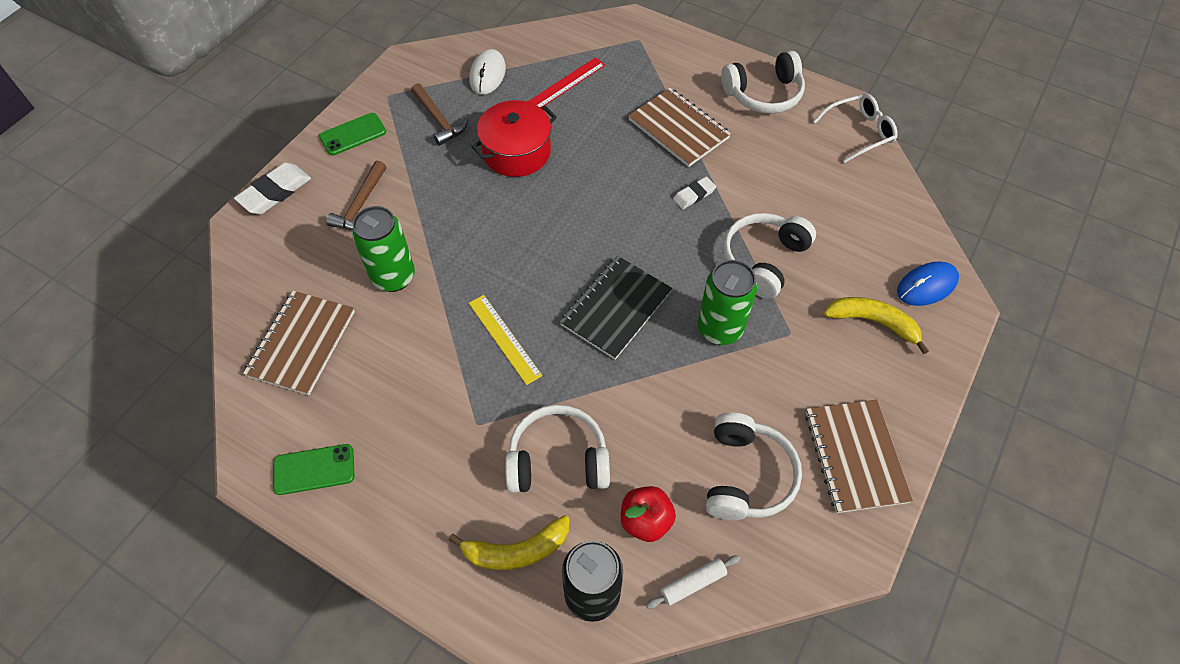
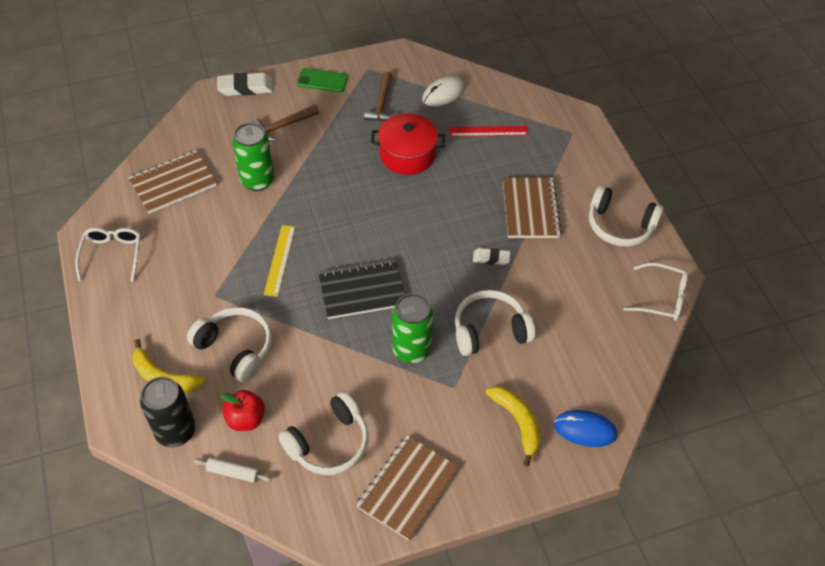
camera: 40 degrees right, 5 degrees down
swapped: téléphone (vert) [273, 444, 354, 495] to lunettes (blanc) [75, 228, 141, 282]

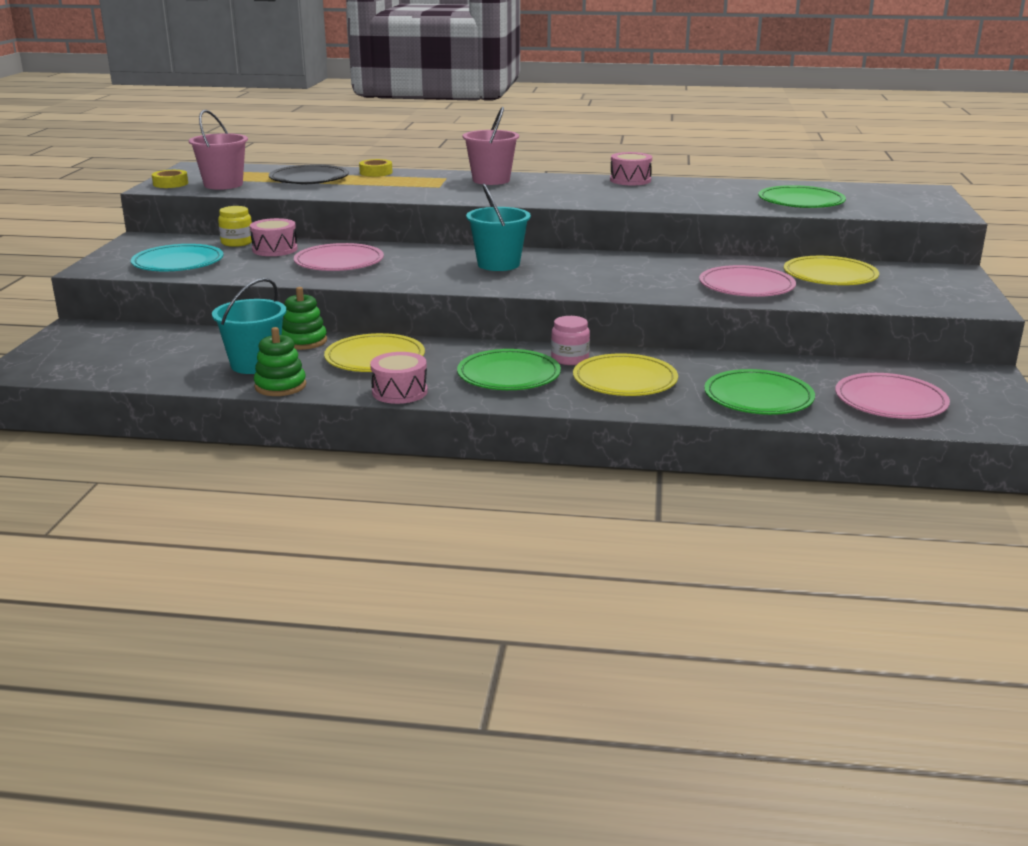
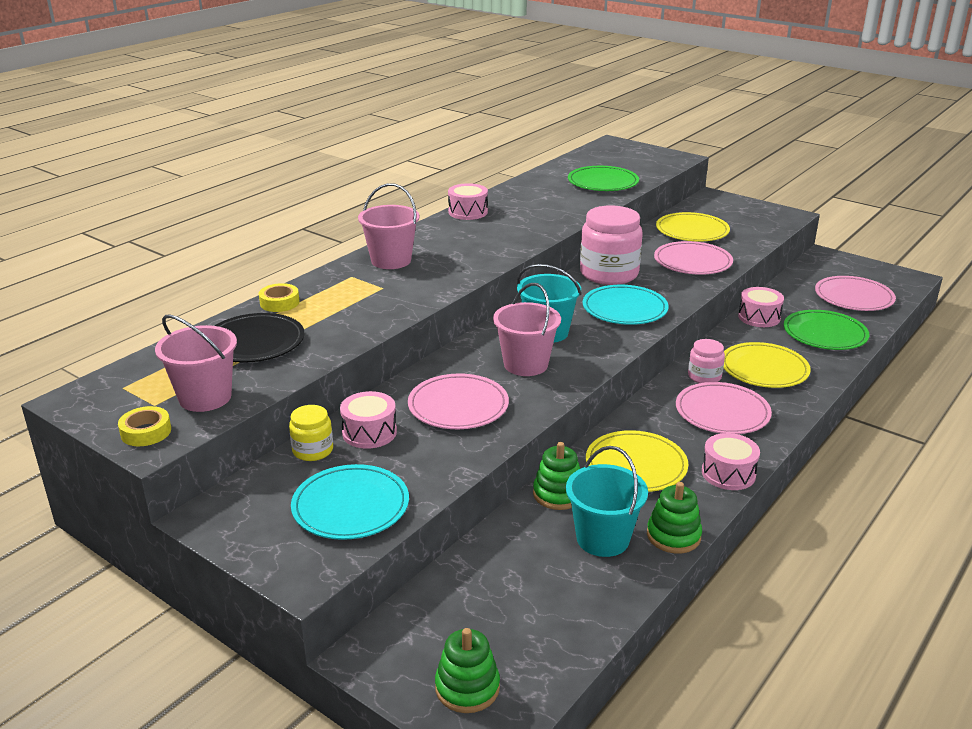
camera: 60 degrees left, 5 degrees up
new: bocal (rose) [580, 205, 643, 285]; seau (rose) [493, 283, 561, 376]; assiette (turquoise) [583, 285, 669, 325]; tambour (rose) [738, 287, 784, 327]; jouet à empiler (vert) [435, 628, 500, 713]
repainted: assiette (vert) [457, 349, 561, 390] to assiette (rose) [676, 382, 772, 434]

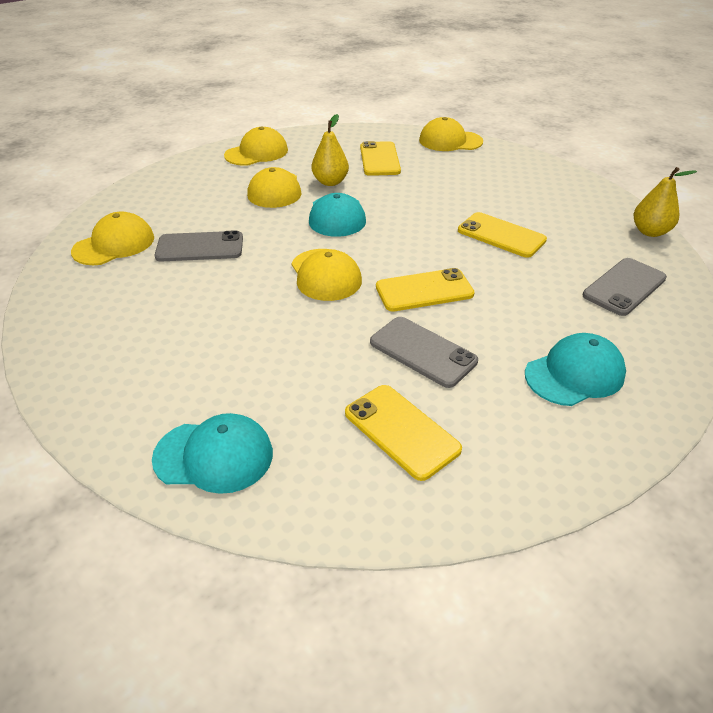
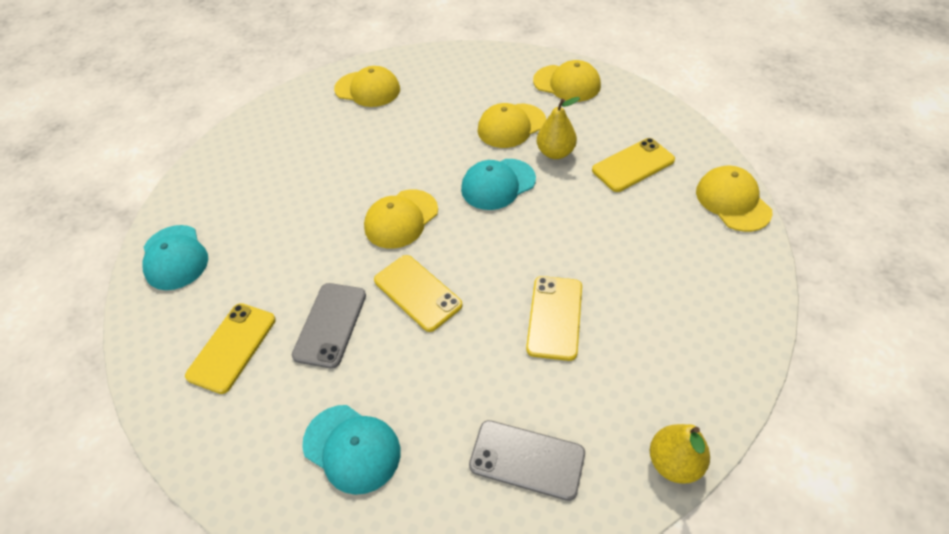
camera: 65 degrees right, 10 degrees up
gone: téléphone (gris) [155, 230, 243, 262]

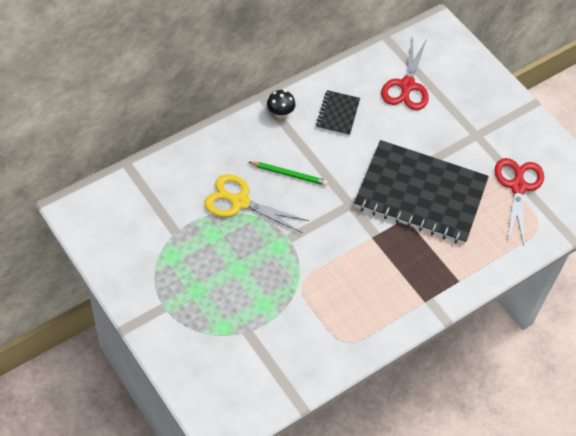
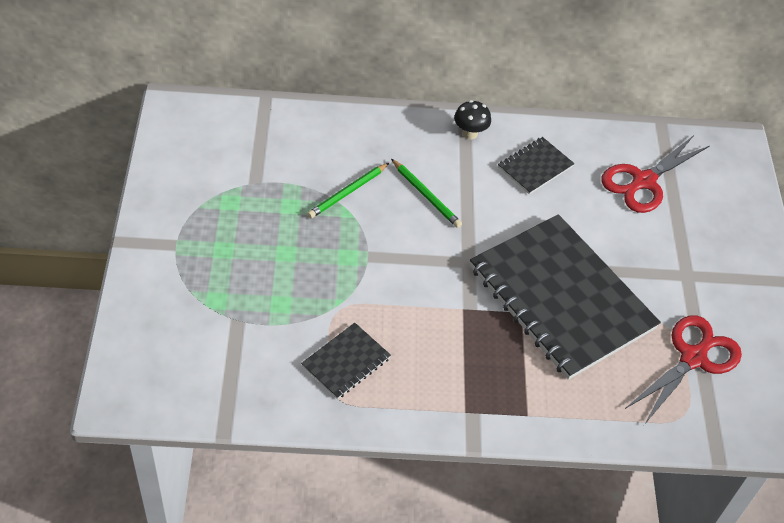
camera: 35 degrees right, 5 degrees down
new: carnet (noir) [301, 323, 391, 399]
swapped: ciseaux (jaune) [204, 174, 309, 233] to crayon (vert) [307, 163, 389, 219]

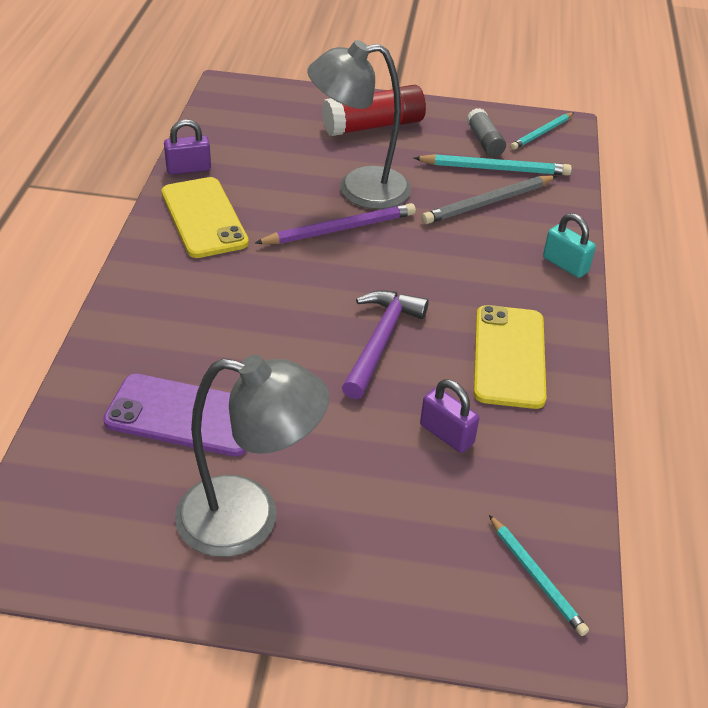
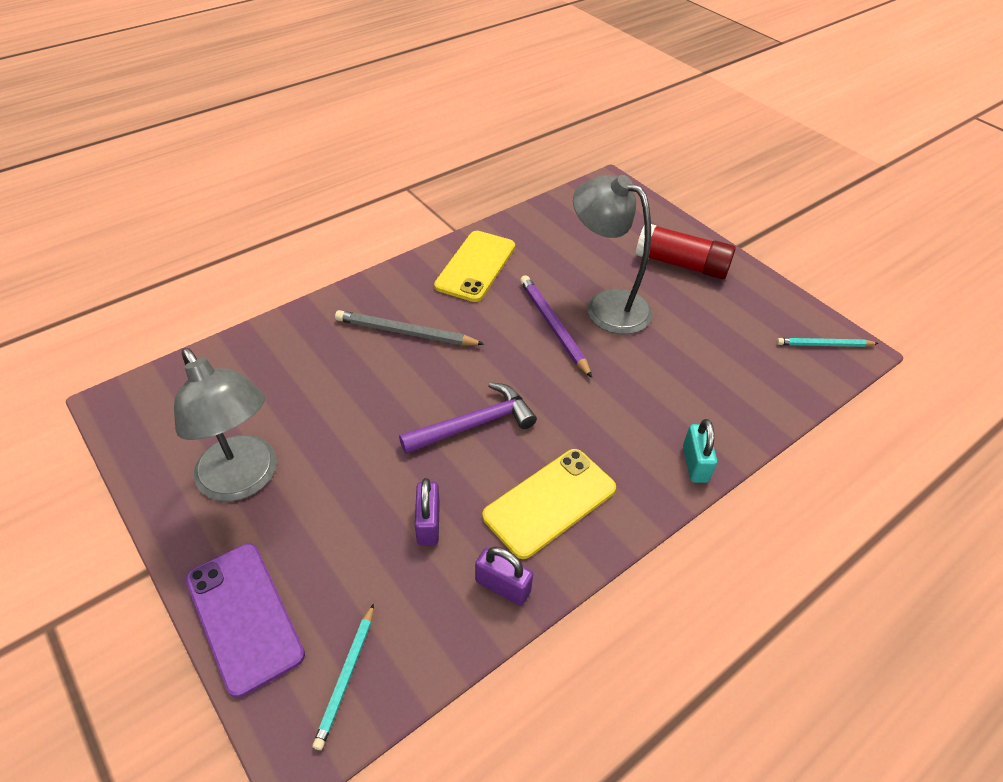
camera: 45 degrees right, 5 degrees up
gone: bâton de colle (gris) [466, 108, 506, 157]; crayon (turquoise) [414, 154, 572, 176]
shifted: cadenas (violet) [164, 119, 211, 175] to [475, 547, 533, 606]; crayon (gris) [421, 175, 557, 224] to [335, 310, 484, 345]; téléphone (violet) [103, 374, 246, 456] to [186, 543, 305, 698]
rotated: crayon (violet) [255, 203, 416, 244] = [520, 275, 592, 378] 135 degrees counterclockwise

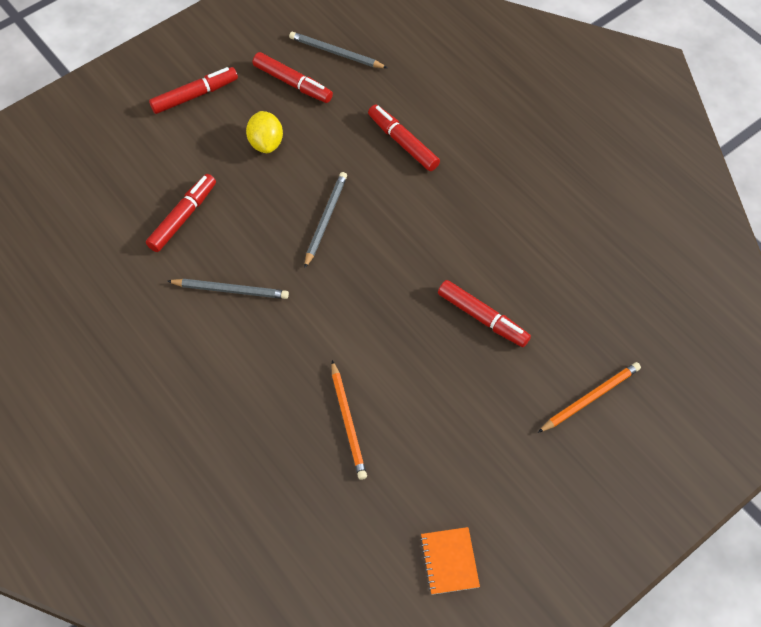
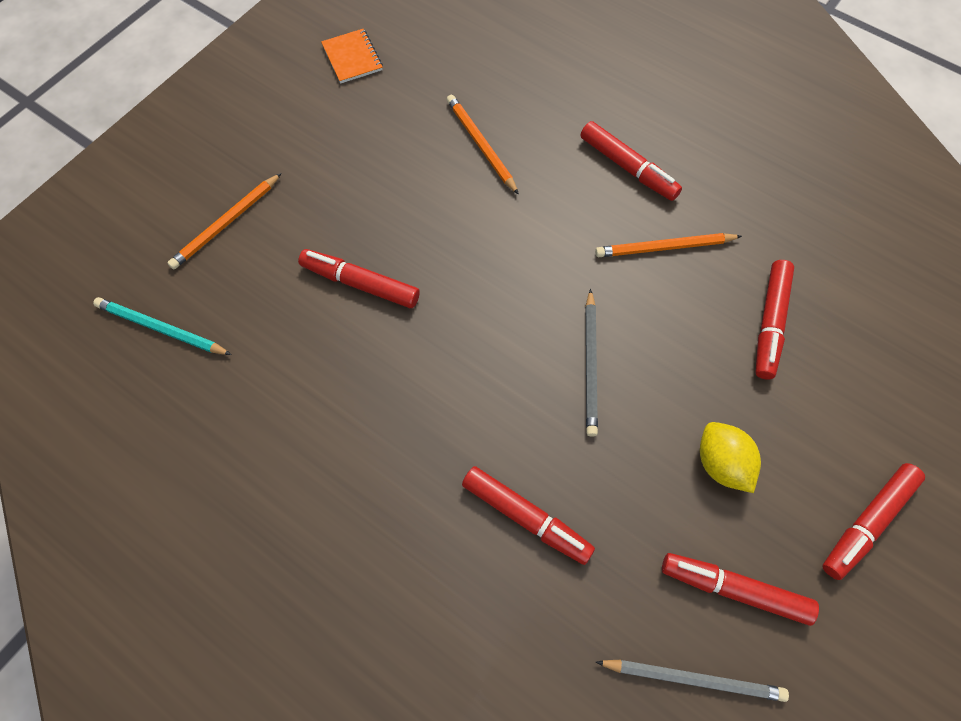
camera: 165 degrees right, 5 degrees up
new: feutre (rouge) [580, 121, 682, 201]; crayon (turquoise) [93, 297, 232, 355]
repainted: crayon (gris) [167, 279, 289, 299] to crayon (orange) [595, 233, 742, 257]

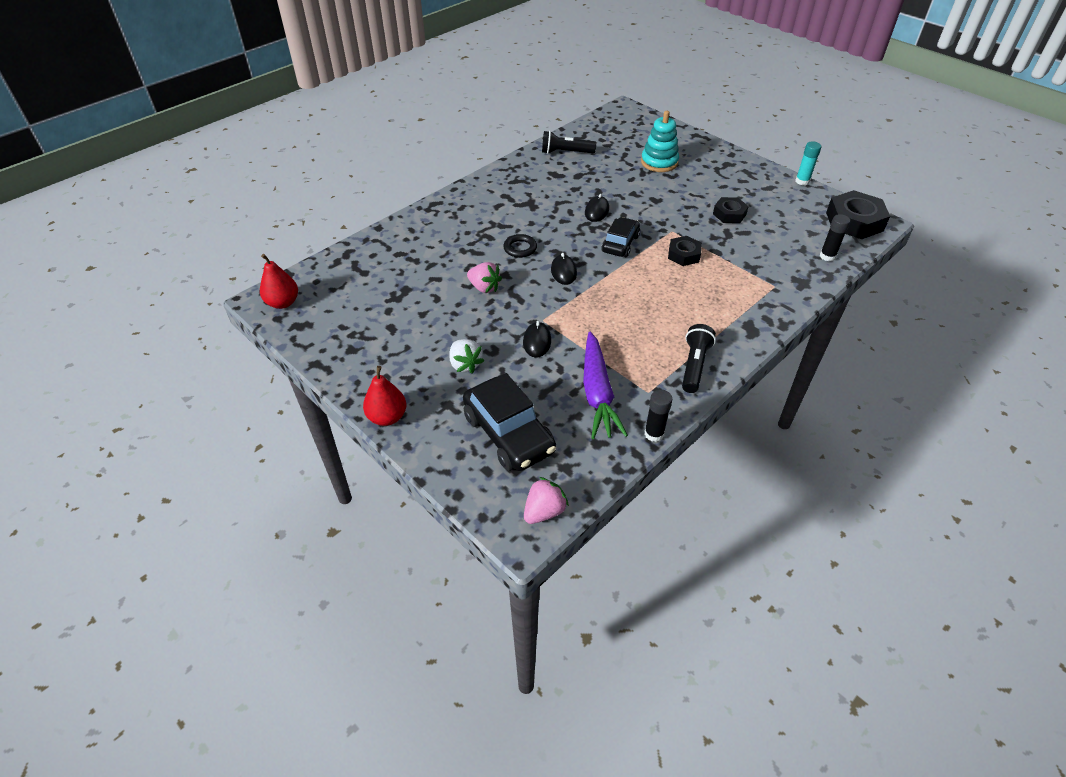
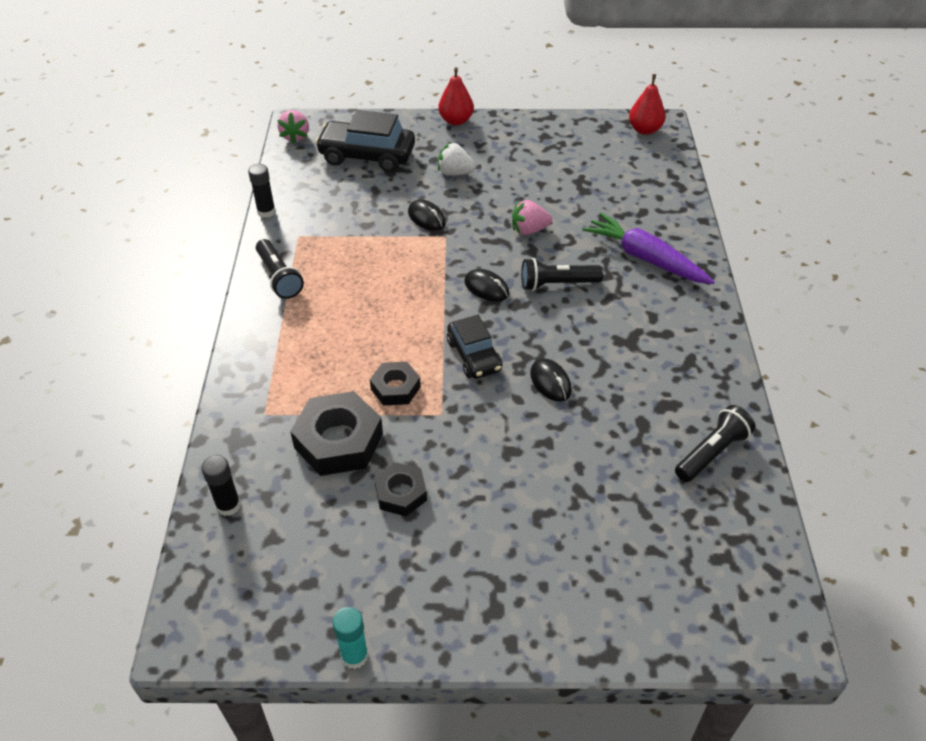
camera: 135 degrees right, 0 degrees up
gone: jouet à empiler (turquoise) [641, 111, 679, 172]
shifted: écrou (noir) [826, 190, 890, 239] to [290, 391, 383, 476]; carotte (violet) [583, 332, 628, 439] to [582, 213, 715, 284]
swapped: anneau (noir) [503, 234, 537, 258] to lampe de poche (noir) [521, 258, 603, 291]

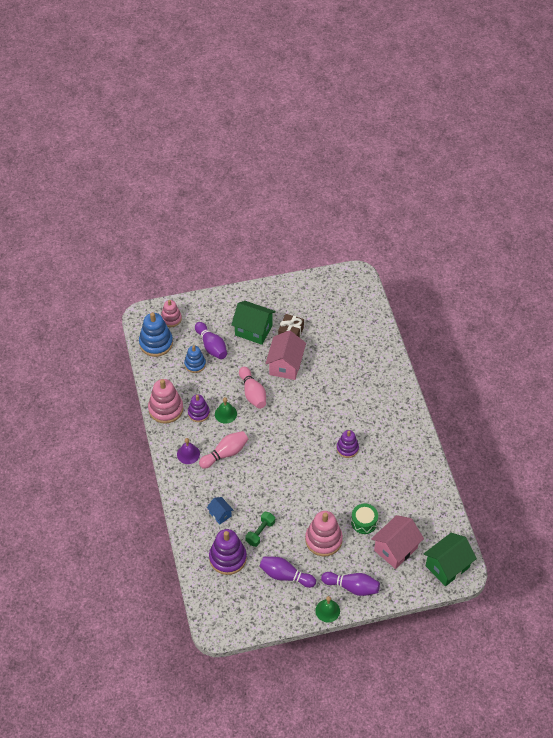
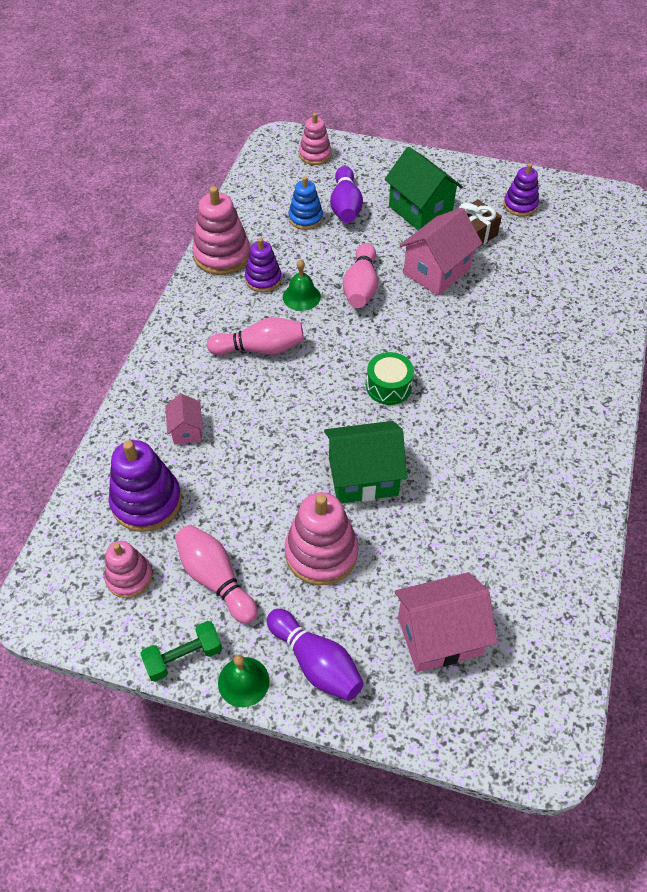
camera: 30 degrees right, 0 degrees up
gone: jouet à empiler (bleu) [139, 312, 173, 357]; cloche (violet) [177, 438, 200, 464]
new: jouet à empiler (rose) [104, 541, 153, 598]
shifted: jouet à empiler (violet) [337, 430, 359, 458] to [504, 163, 539, 216]; tambour (vert) [351, 503, 378, 534] to [366, 352, 414, 405]; haltère (vert) [245, 512, 275, 547] to [140, 621, 222, 682]; maison (vert) [424, 533, 477, 586] to [324, 421, 407, 503]
repainted: maison (bleu) [207, 497, 233, 524] to maison (rose) [165, 394, 203, 445]; quille (violet) [259, 556, 316, 588] to quille (rose) [175, 525, 258, 624]

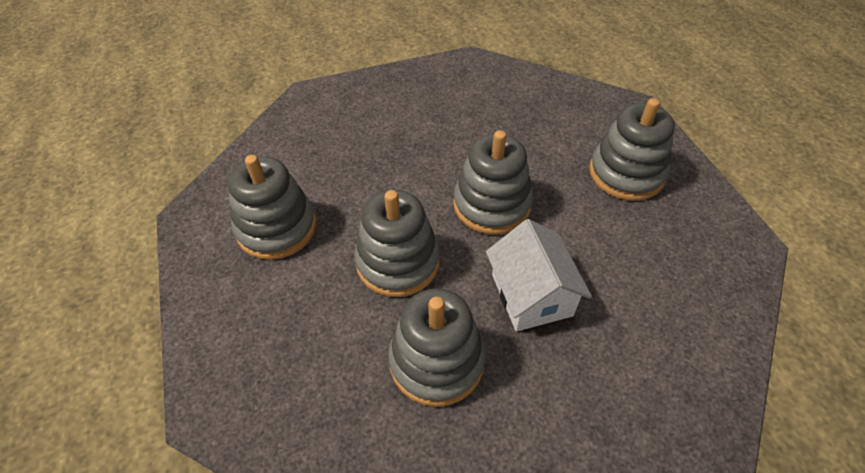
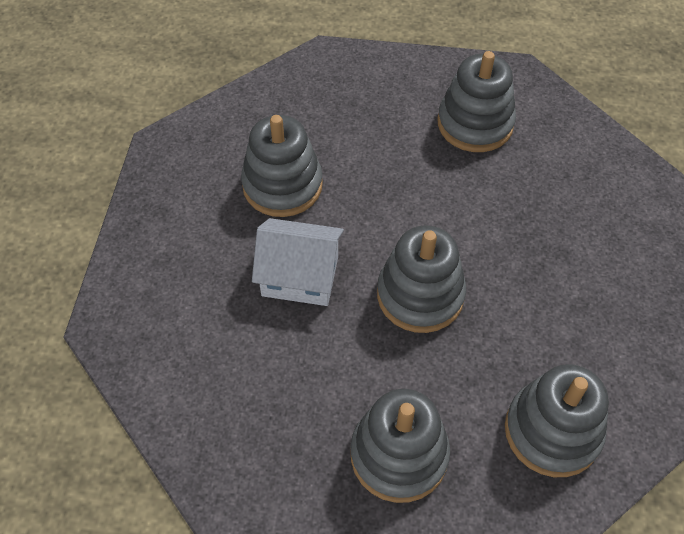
camera: 115 degrees right, 5 degrees up
shifted: jouet à empiler (gris) [354, 190, 440, 297] to [505, 364, 609, 477]

